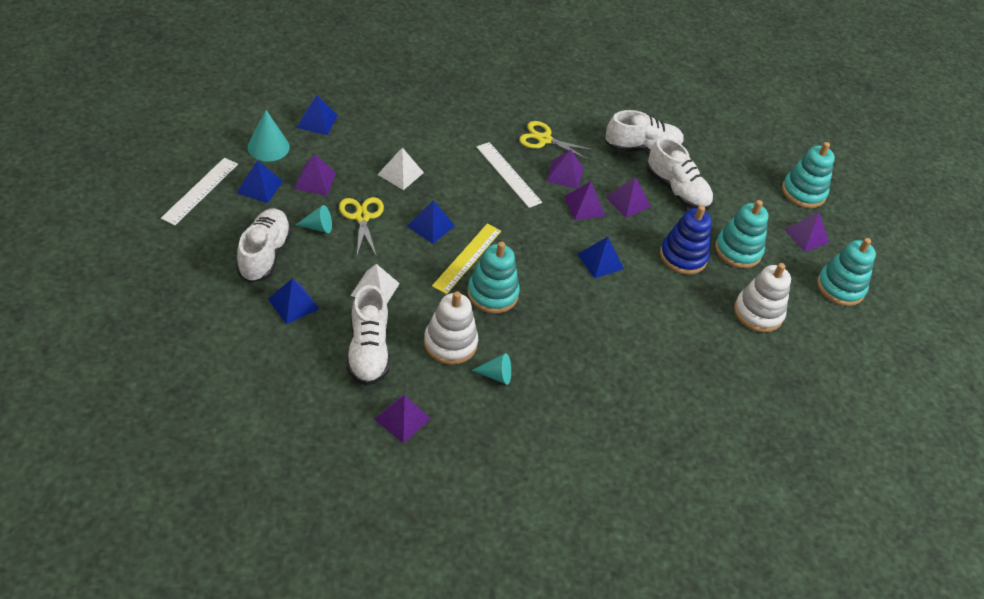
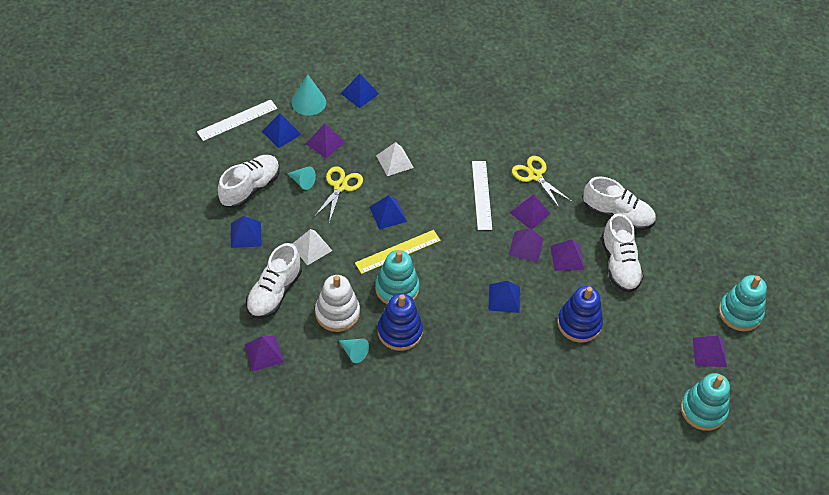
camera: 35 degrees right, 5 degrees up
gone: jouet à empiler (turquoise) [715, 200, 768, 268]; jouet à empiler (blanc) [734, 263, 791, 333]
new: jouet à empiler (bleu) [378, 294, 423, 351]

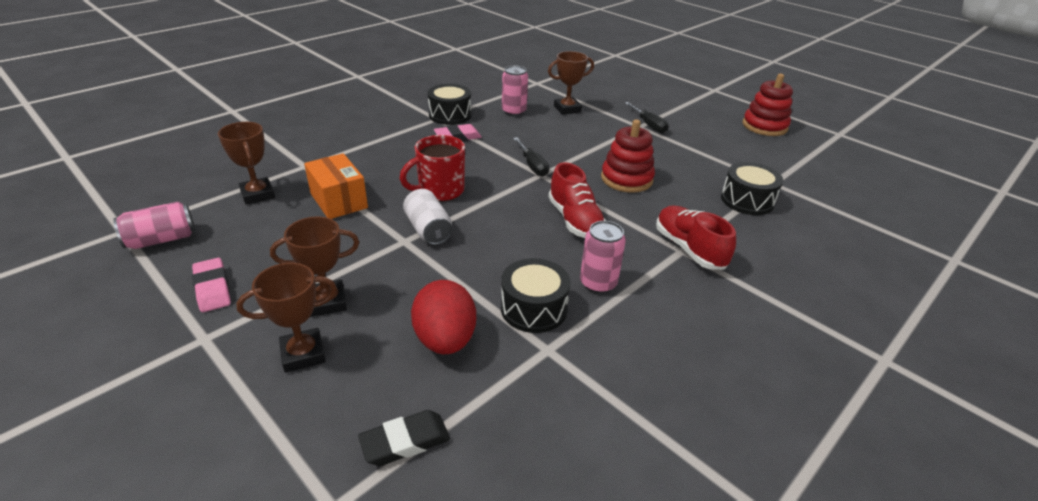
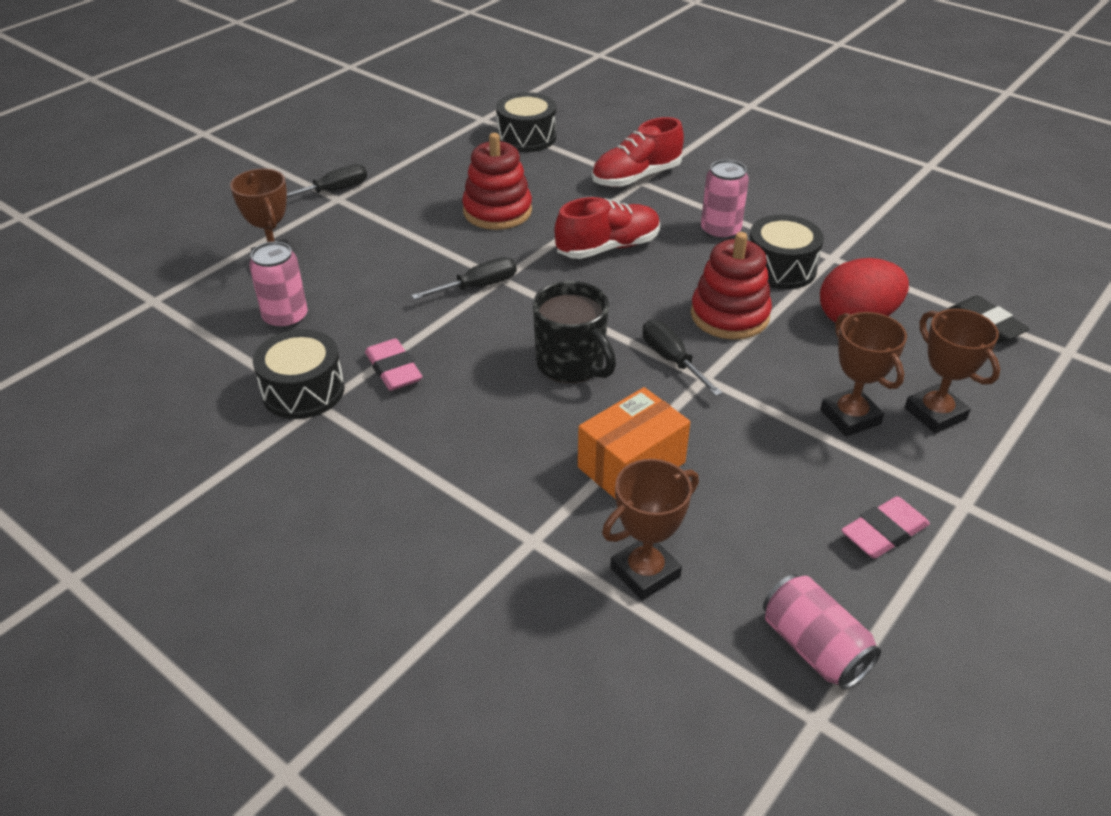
camera: 95 degrees left, 5 degrees up
shifted: jouet à empiler (rouge) [743, 74, 793, 136] to [691, 232, 772, 340]
swapped: canette (blanc) [403, 189, 453, 245] to tournevis (noir) [643, 320, 722, 396]
repainted: tasse (rouge) [400, 135, 465, 201] to tasse (noir) [533, 281, 616, 383]

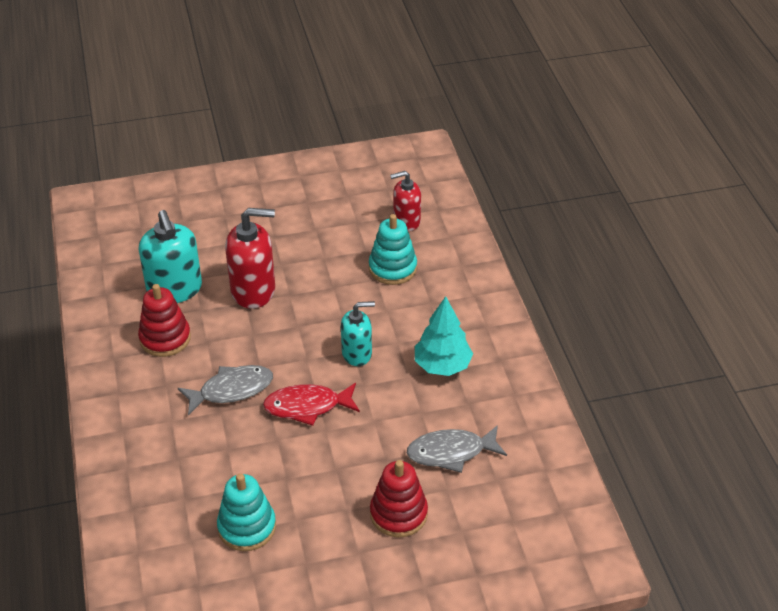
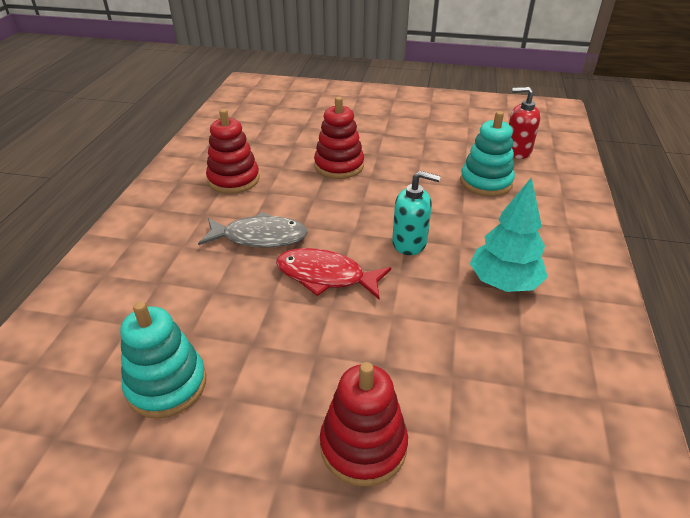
camera: 25 degrees right, 5 degrees down
gone: distributeur de savon (turquoise) [138, 210, 202, 303]; poisson (gris) [407, 425, 507, 473]
swapped: distributeur de savon (rouge) [225, 208, 275, 309] to jouet à empiler (rouge) [314, 97, 364, 179]

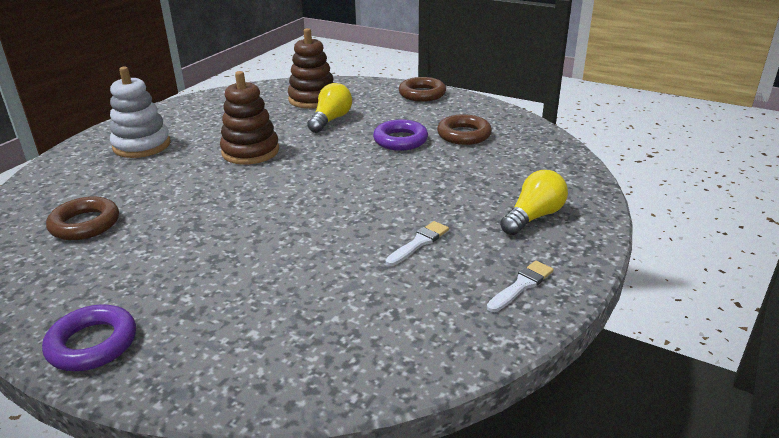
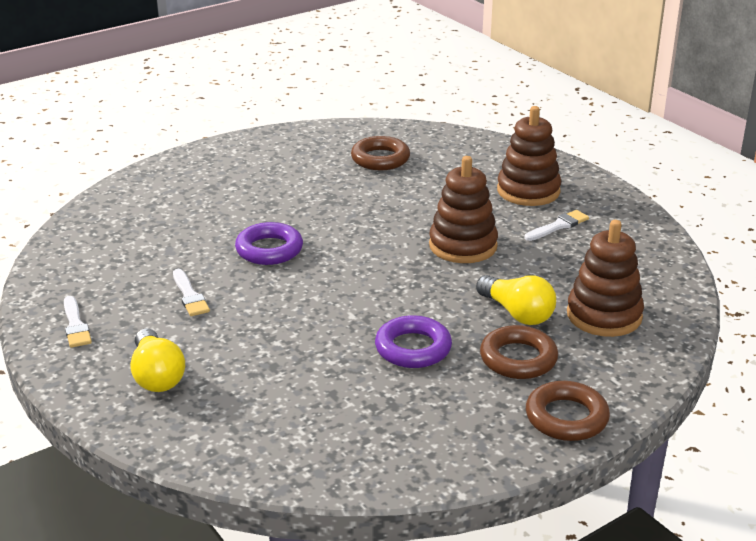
camera: 115 degrees right, 0 degrees up
new: pinceau (blanc) [524, 210, 589, 241]
shifted: anneau (marron) [437, 114, 492, 145] to [480, 325, 558, 379]; anneau (violet) [42, 304, 136, 371] to [235, 222, 303, 265]
repainted: jouet à empiler (blanc) [110, 67, 171, 158] to jouet à empiler (marron) [497, 106, 561, 206]

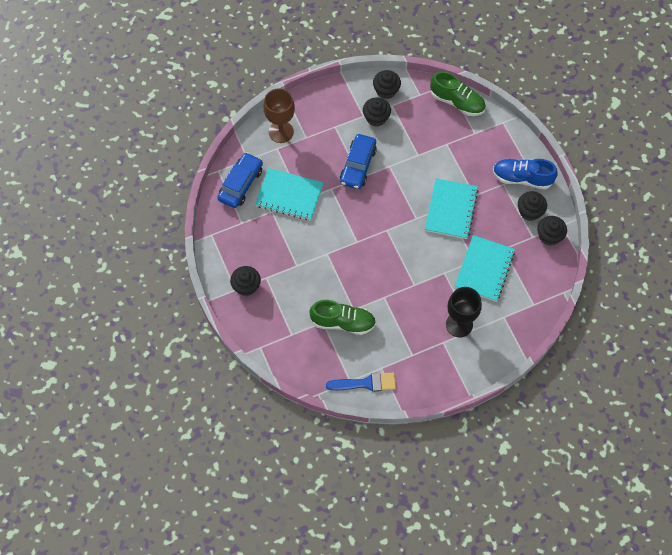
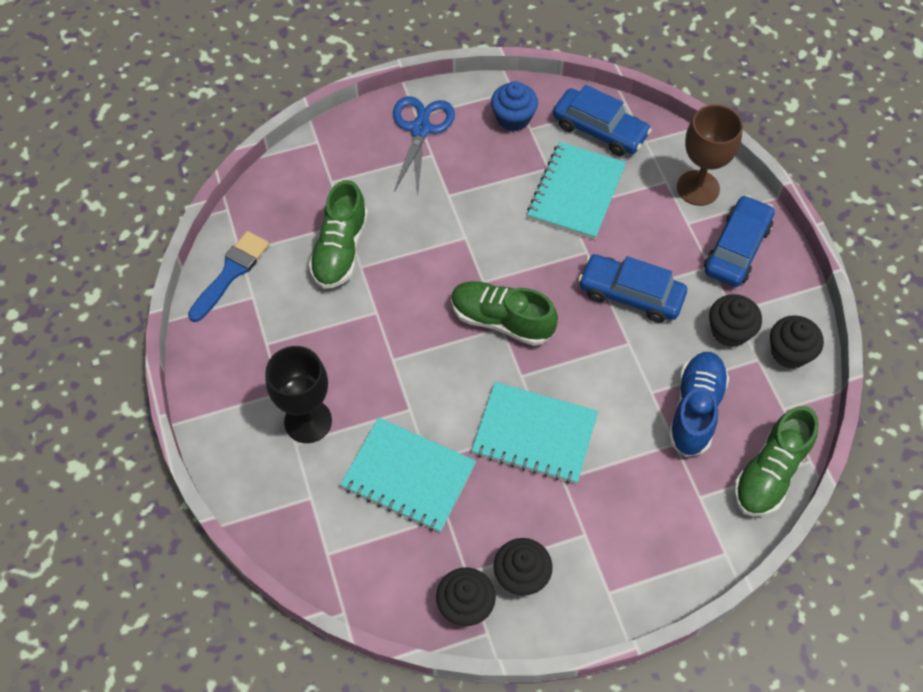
camera: 95 degrees right, 5 degrees down
new: muffin (bleu) [491, 81, 538, 132]; voiture (bleu) [704, 195, 775, 287]; chaussure (vert) [451, 281, 558, 346]
shifted: chaussure (bleu) [493, 159, 558, 189] to [668, 352, 729, 457]
swapped: muffin (noir) [230, 266, 261, 296] to ciseaux (bleu) [393, 96, 455, 195]
rotated: pinceau (bleu) [326, 373, 396, 392] = [188, 231, 269, 322] 150 degrees counterclockwise

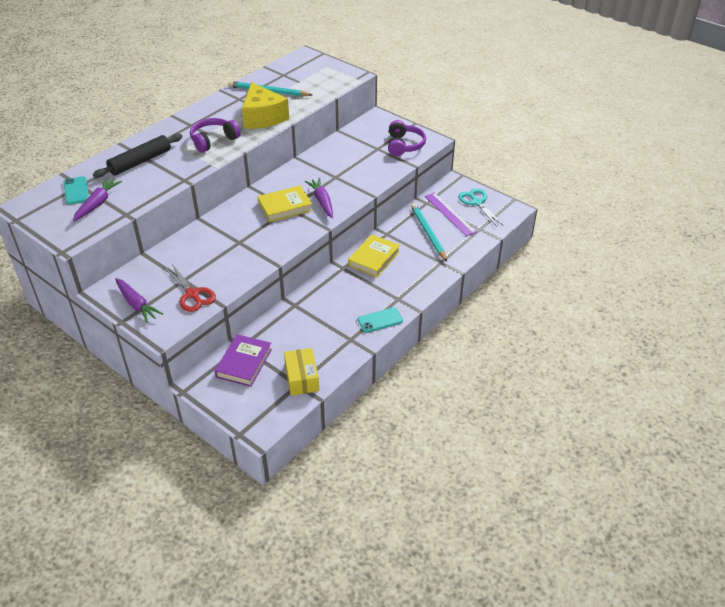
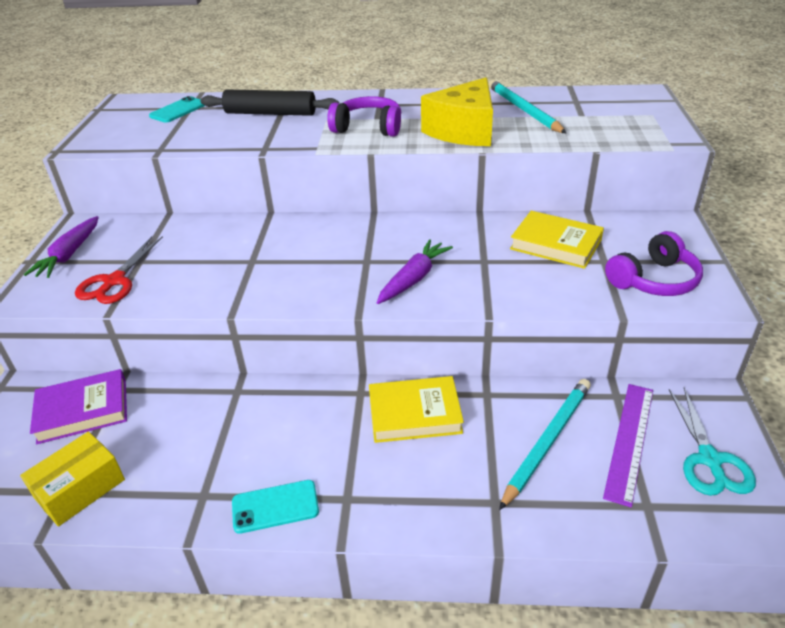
camera: 55 degrees right, 5 degrees down
gone: carotte (violet) [73, 177, 122, 221]
shifted: livre (jaune) [257, 186, 313, 222] to [510, 211, 604, 269]
rotated: ciseaux (turquoise) [458, 188, 504, 227] = [669, 387, 756, 496] 150 degrees clockwise; téléphone (turquoise) [358, 307, 403, 333] = [232, 480, 319, 534] 45 degrees counterclockwise

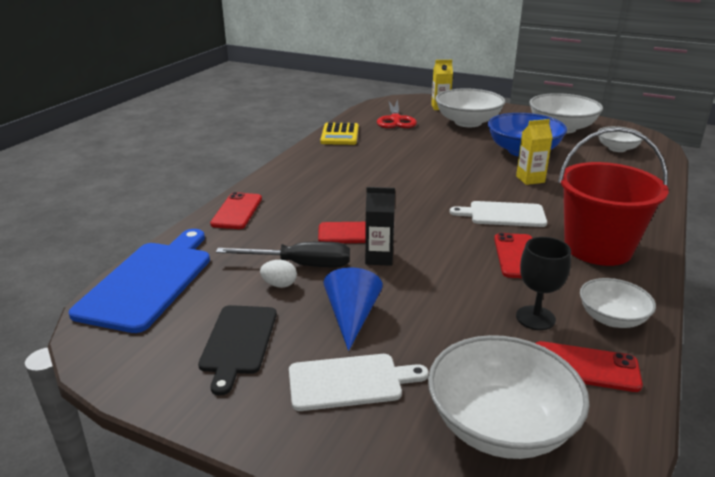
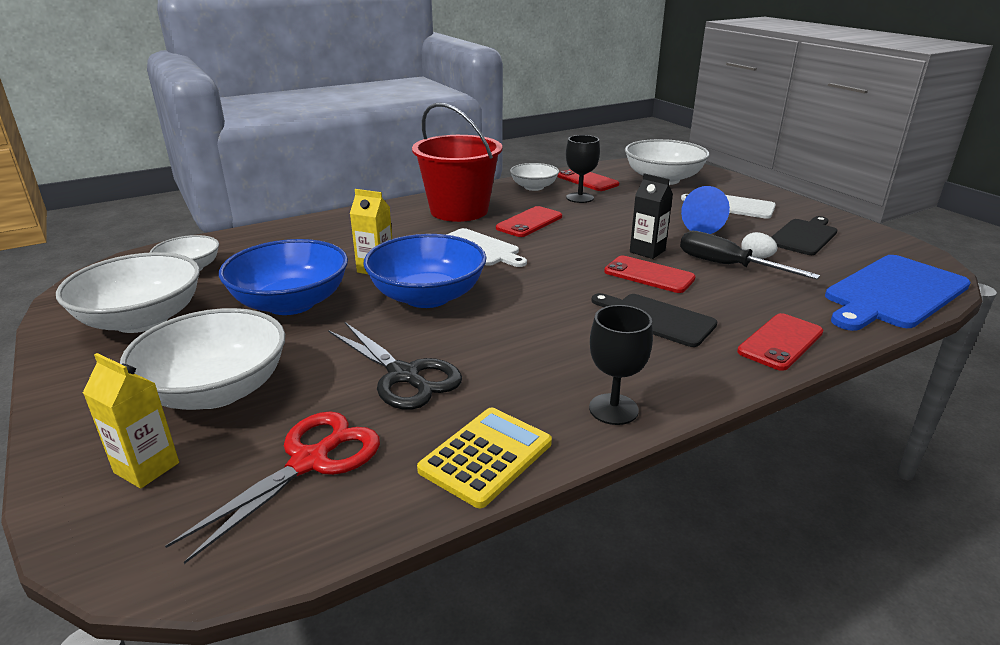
camera: 145 degrees left, 0 degrees up
new: bol (bleu) [363, 234, 487, 308]; planche à découper (noir) [591, 293, 717, 347]; verre à pied (noir) [589, 305, 653, 425]; ciseaux (noir) [328, 322, 462, 410]

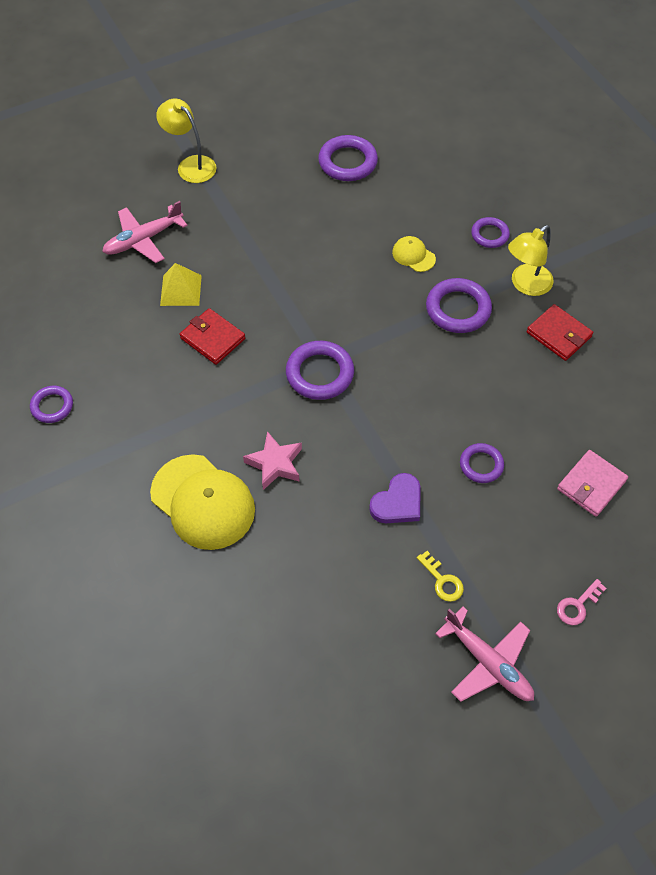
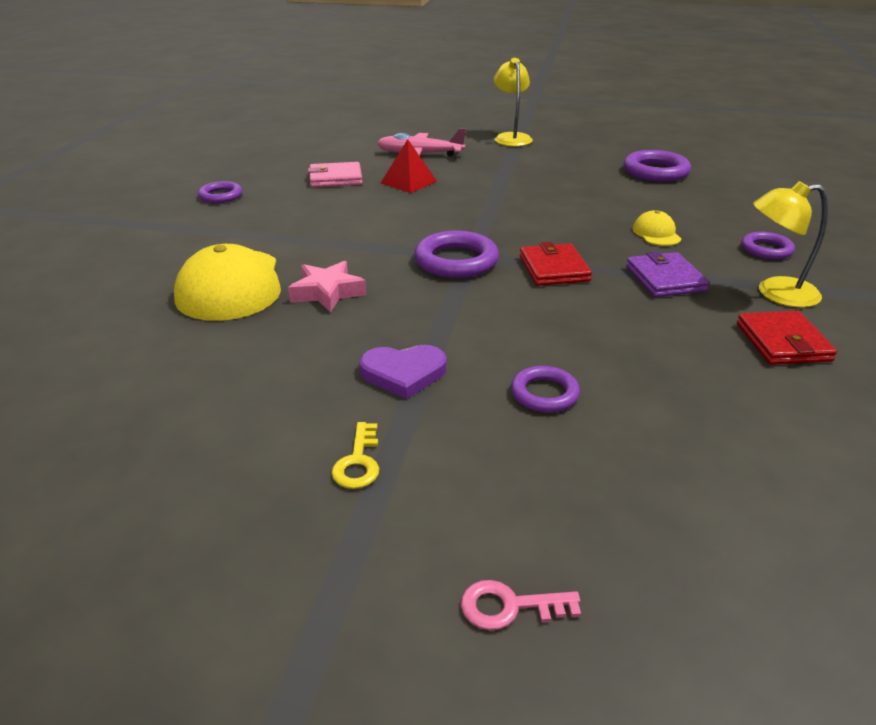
camera: 40 degrees right, 25 degrees down
gone: avion (rose) [435, 606, 534, 702]
shifted: portefeuille (rouge) [180, 308, 245, 365] to [520, 242, 592, 286]; portefeuille (rose) [557, 450, 628, 517] to [308, 162, 362, 187]
swapped: anneau (violet) [426, 278, 492, 333] to portefeuille (violet) [626, 251, 710, 297]
repainted: pyramide (jaune) [160, 263, 202, 306] to pyramide (rouge) [381, 139, 437, 193]

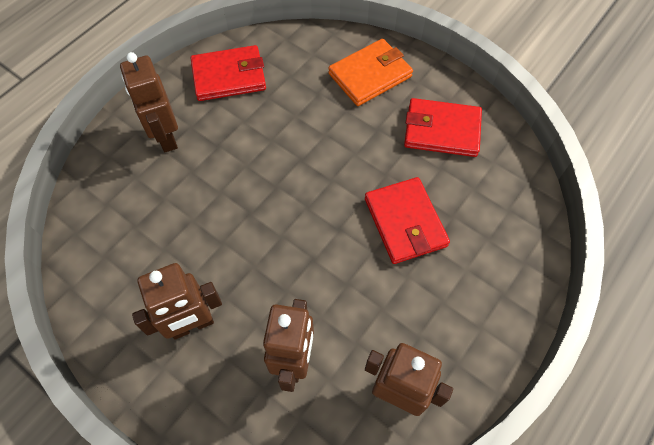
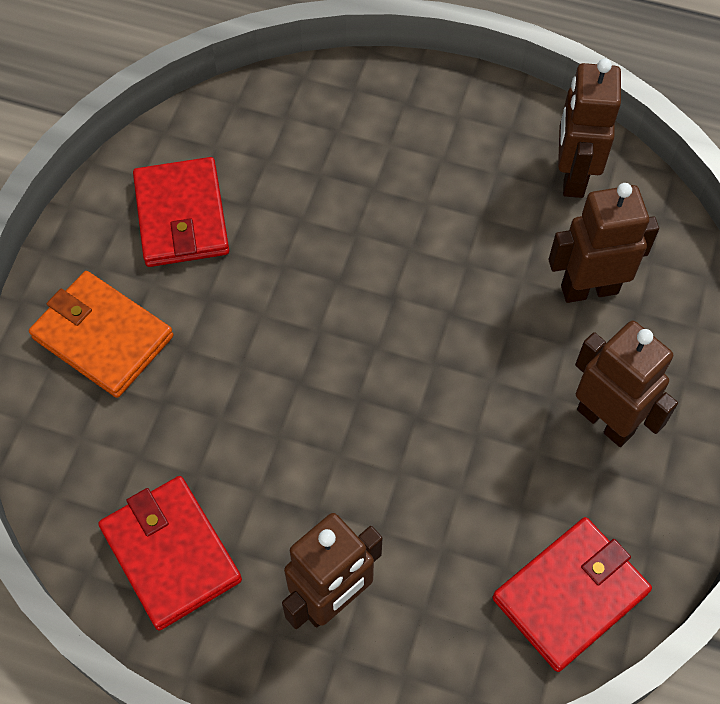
camera: 110 degrees left, 0 degrees up
shifted: portefeuille (rouge) [365, 177, 450, 264] to [492, 517, 652, 672]

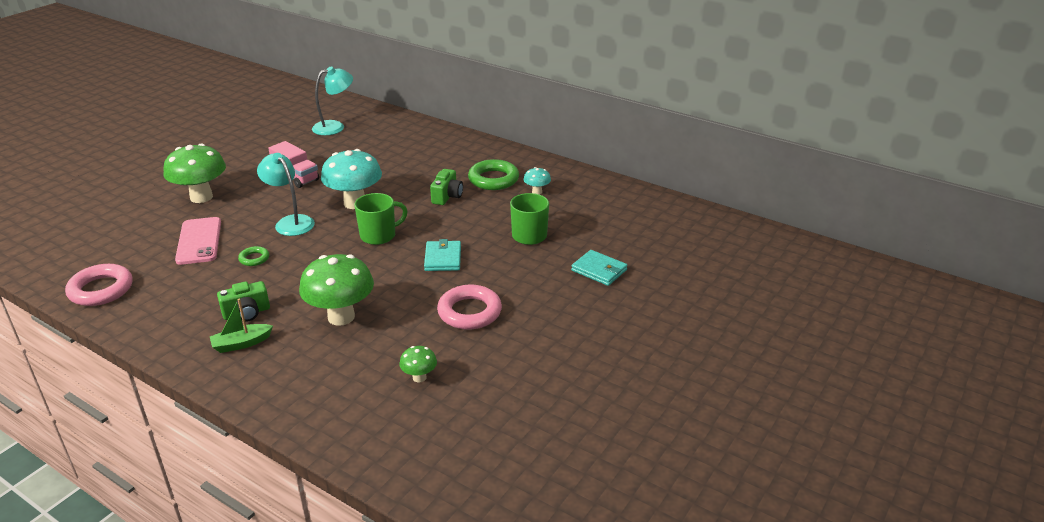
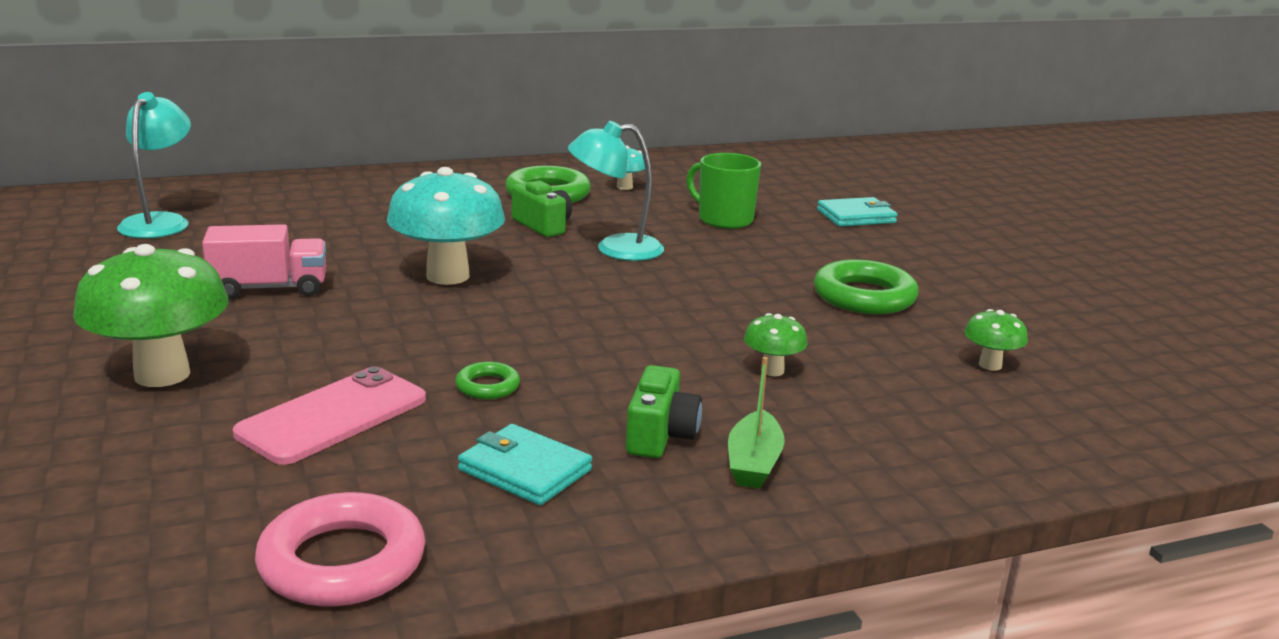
camera: 55 degrees left, 10 degrees down
gone: tasse (vert) [354, 193, 408, 245]
shifted: lampe (turquoise) [257, 153, 315, 236] to [568, 121, 664, 261]; portefeuille (turquoise) [424, 239, 461, 271] to [458, 424, 592, 505]
repainted: anneau (rose) [437, 285, 502, 330] to anneau (vert) [814, 259, 919, 314]
rotated: téléphone (rose) [175, 217, 221, 265] = [233, 367, 426, 465] 75 degrees counterclockwise
scaled: champignon (vert) [299, 254, 374, 326] = [744, 313, 807, 376] x0.47

